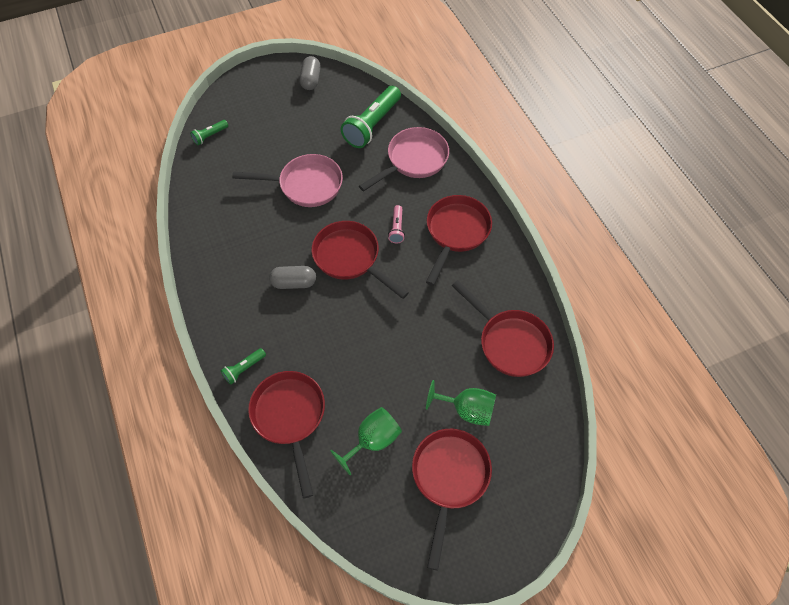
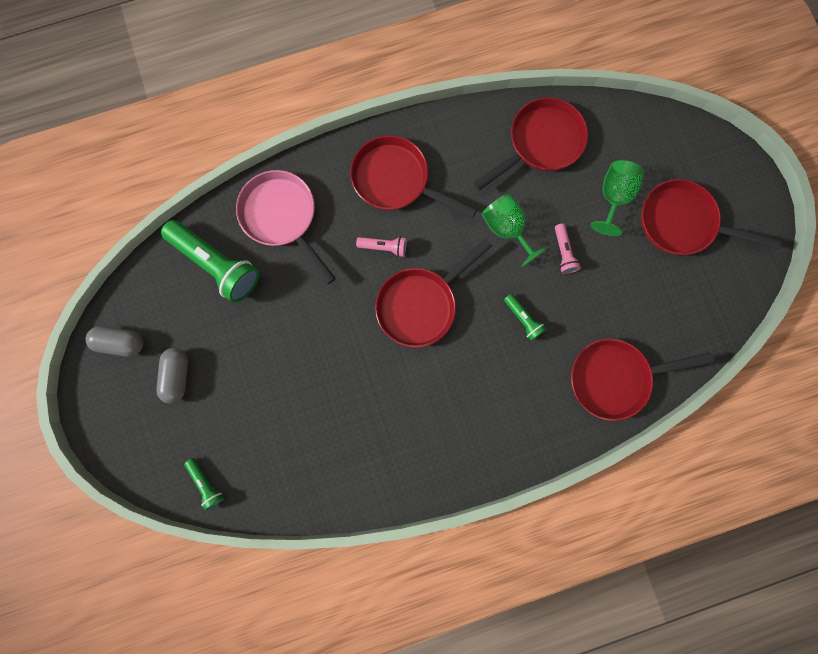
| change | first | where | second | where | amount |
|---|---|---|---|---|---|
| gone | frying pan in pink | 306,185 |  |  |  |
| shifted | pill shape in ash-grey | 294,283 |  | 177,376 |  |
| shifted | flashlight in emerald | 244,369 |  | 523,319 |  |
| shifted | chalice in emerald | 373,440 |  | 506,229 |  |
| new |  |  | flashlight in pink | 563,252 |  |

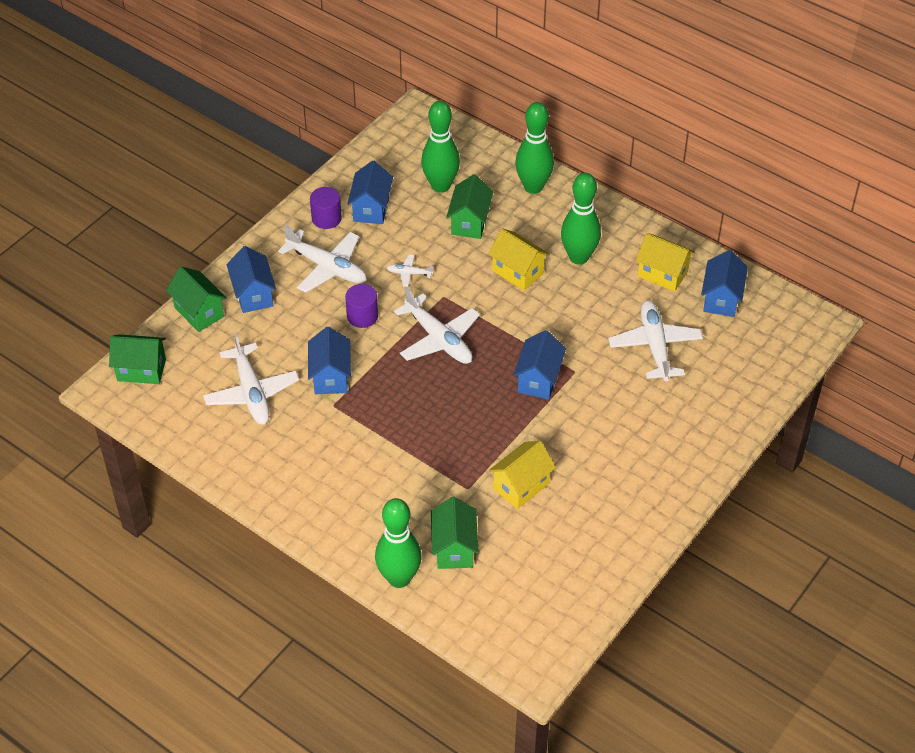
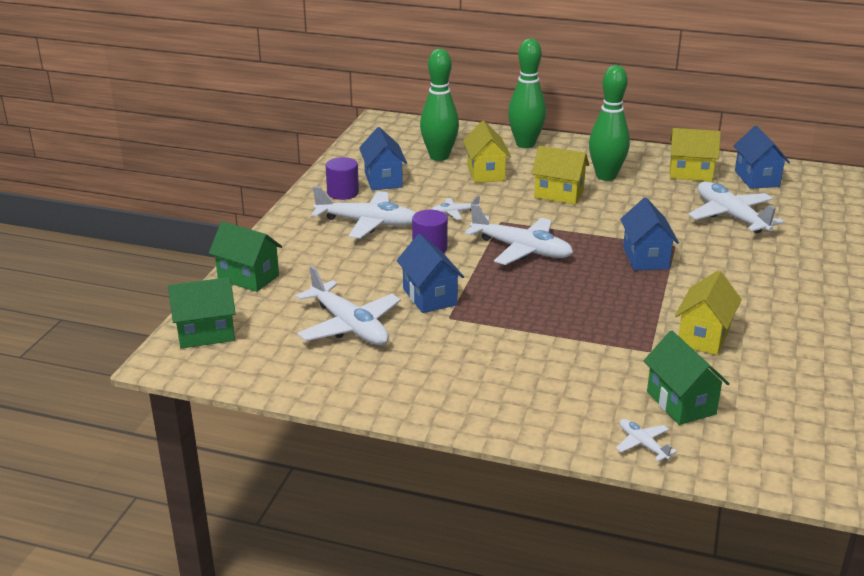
| change | first | where | second | where | amount |
|---|---|---|---|---|---|
| repainted | house in emerald | 469,222 | house in golden | 486,173 |  |
| gone | house in cobalt | 253,295 |  |  |  |
| swapped | skittle in emerald | 399,578 | toy plane in white | 643,444 |  |

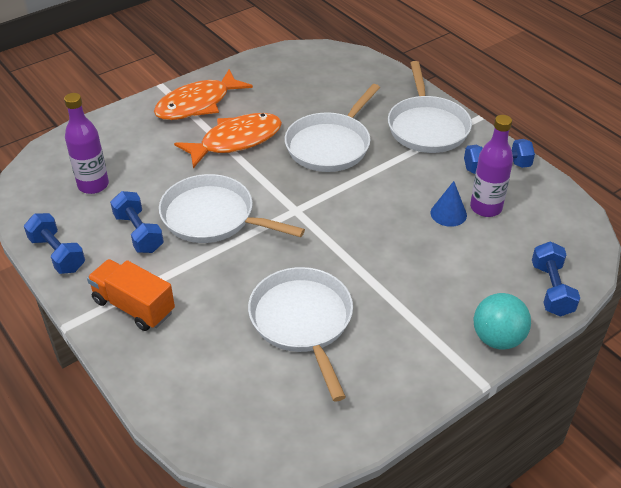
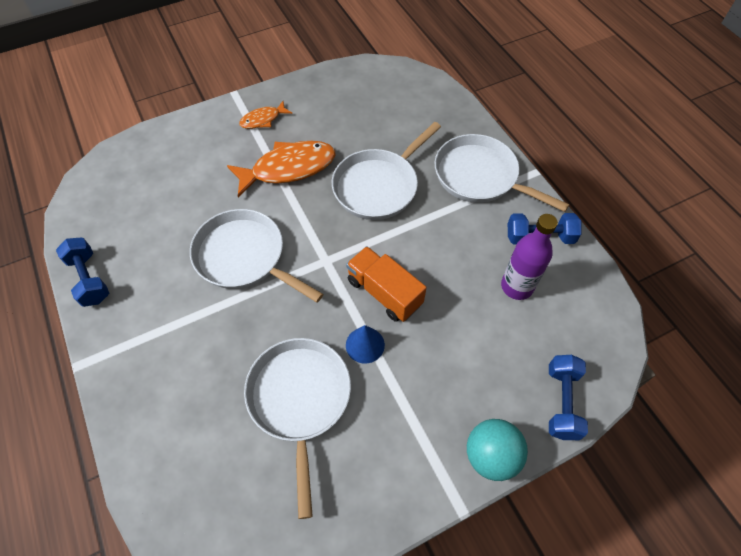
| change | first | where | second | where | amount |
|---|---|---|---|---|---|
| rotated | frying pan in white | 427,127 |  | 480,176 | 120 degrees clockwise |
| scaled | fish in orange-coloured | 197,104 |  | 263,119 | x0.53 |
| gone | drink bottle in purple | 93,185 |  |  |  |
| shifted | solid cone in cobalt | 448,214 |  | 365,345 |  |
| gone | dumbbell in cobalt | 138,233 |  |  |  |
| shifted | toy truck in orange-coloured | 134,306 |  | 384,292 |  |

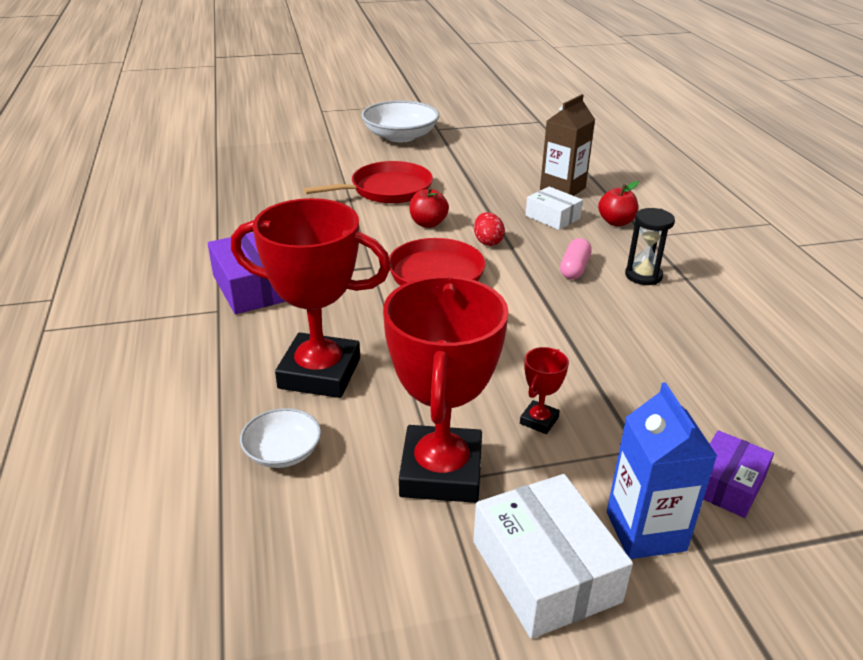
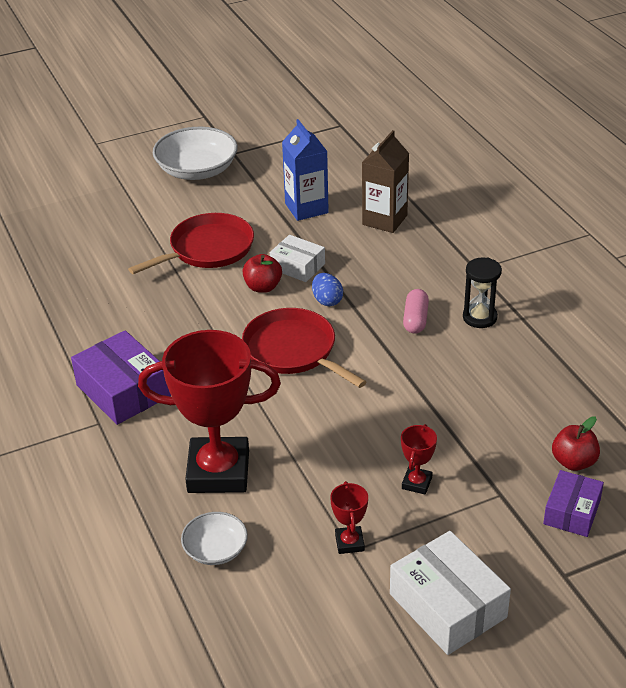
| change | first | where | second | where | amount |
|---|---|---|---|---|---|
| shifted | toy apple in scarlet | 616,222 |  | 573,462 |  |
| shifted | box in white | 552,217 |  | 297,266 |  |
| repainted | egg shape in scarlet | 488,242 | egg shape in cobalt | 327,300 |  |
| scaled | award cup in scarlet | 441,472 |  | 349,543 | x0.42 |
| shifted | juice carton in cobalt | 645,531 |  | 306,208 |  |

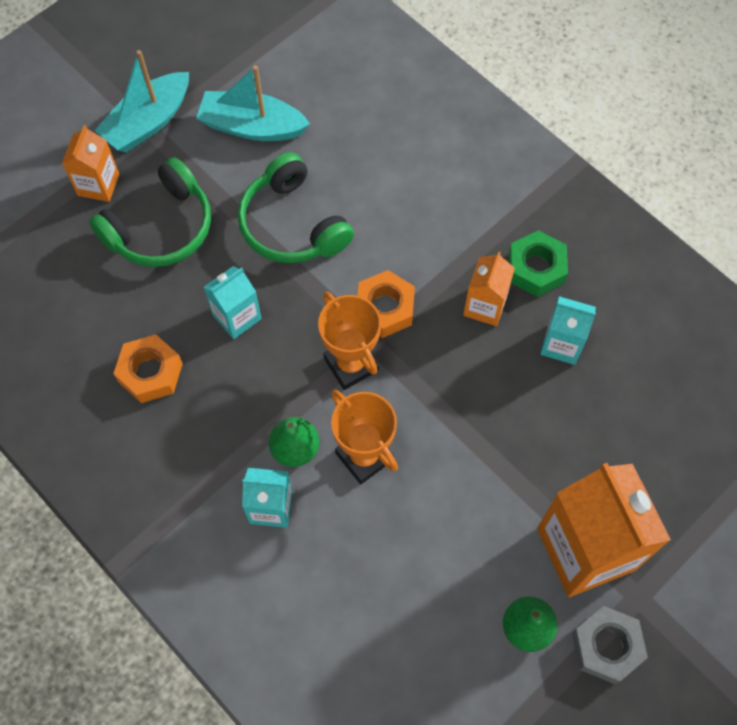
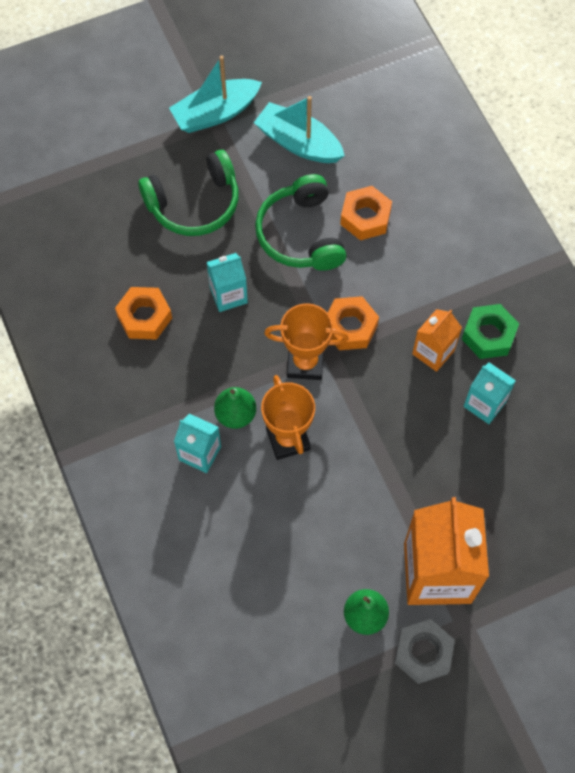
| change | first | where | second | where | amount |
|---|---|---|---|---|---|
| gone | juice carton in orange-coloured | 98,185 |  |  |  |
| rotated | award cup in orange-coloured | 351,364 |  | 305,363 | 75 degrees counterclockwise |
| new |  |  | hex nut in orange-coloured | 365,217 |  |

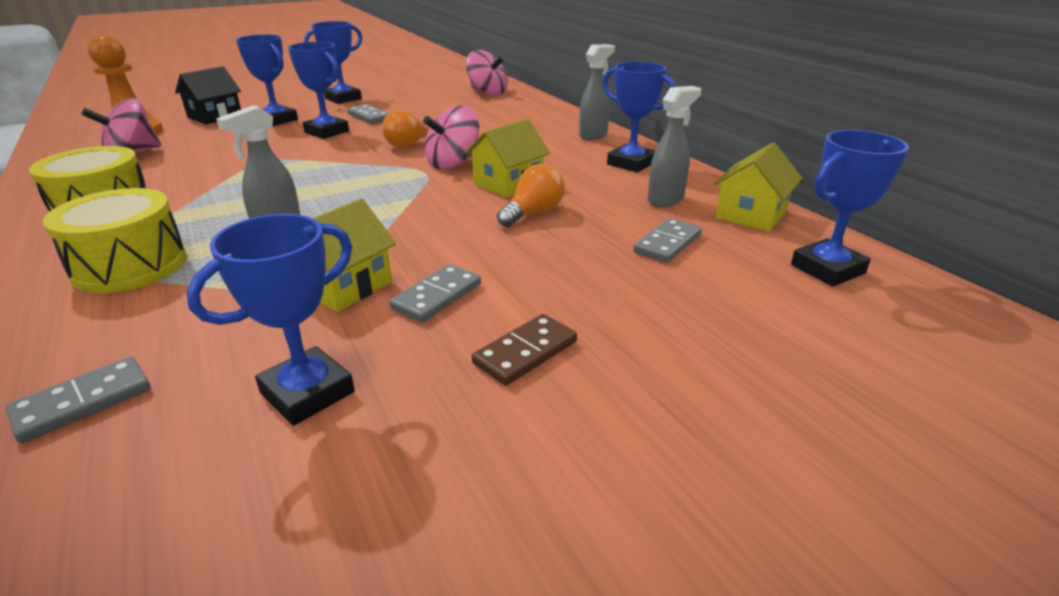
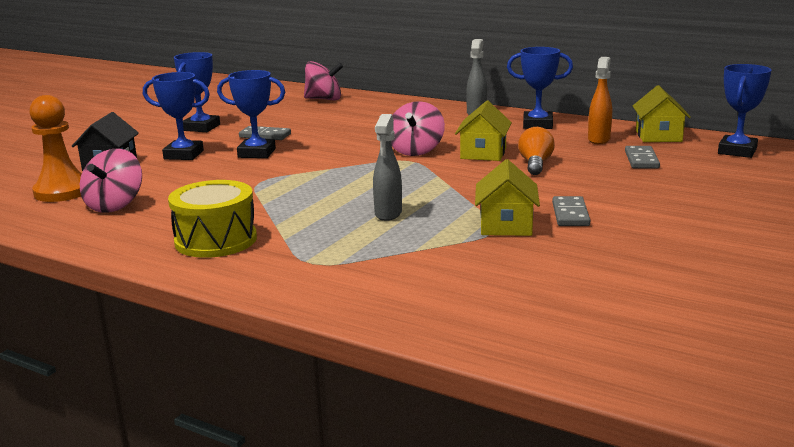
| change | first | where | second | where | amount |
|---|---|---|---|---|---|
| repainted | spray cleaner in ash-grey | 666,200 | spray cleaner in orange-coloured | 599,139 |  |
| gone | light bulb in orange-coloured | 410,144 |  |  |  |
| gone | drum in golden | 130,266 |  |  |  |
| gone | award cup in cobalt | 307,393 |  |  |  |
| gone | domino tile in brown | 525,352 |  |  |  |
| gone | domino tile in ash-grey | 83,402 |  |  |  |

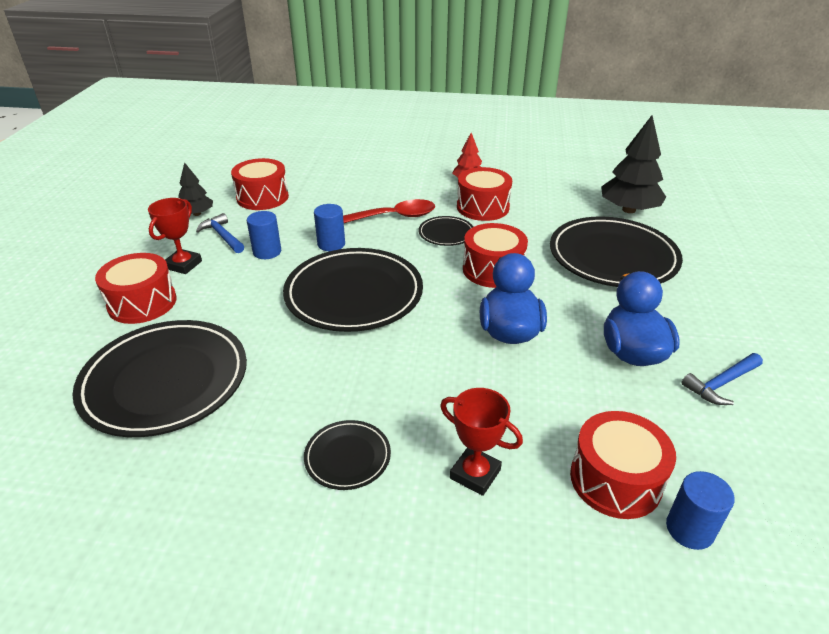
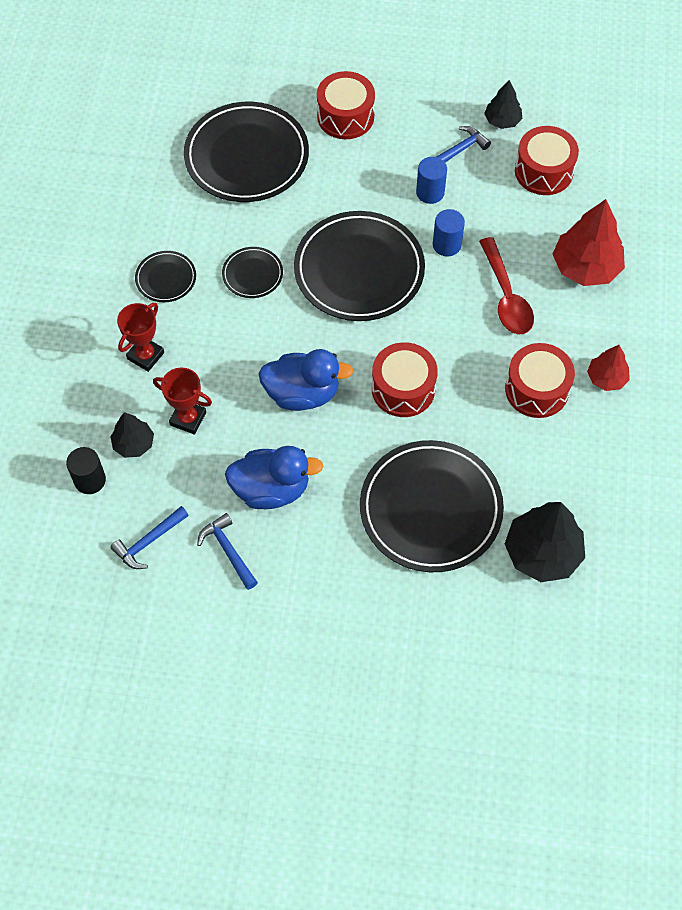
| change | first | where | second | where | amount |
|---|---|---|---|---|---|
| shifted | award cup in scarlet | 183,265 |  | 188,419 |  |
| shifted | dinner plate in black | 446,234 |  | 252,274 |  |
| swapped | drum in scarlet | 615,480 | fir tree in black | 134,444 |  |
| repainted | cylinder shape in cobalt | 689,529 | cylinder shape in black | 90,480 |  |
| new |  |  | fir tree in scarlet | 585,267 |  |
| new |  |  | claw hammer in cobalt | 149,542 |  |

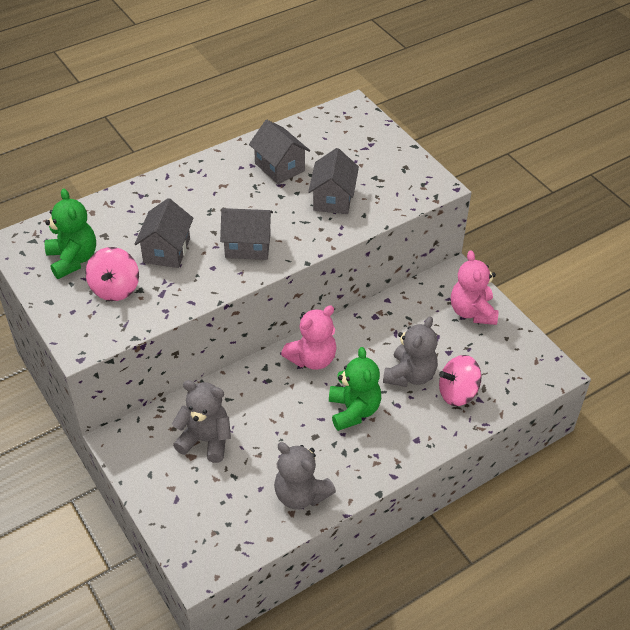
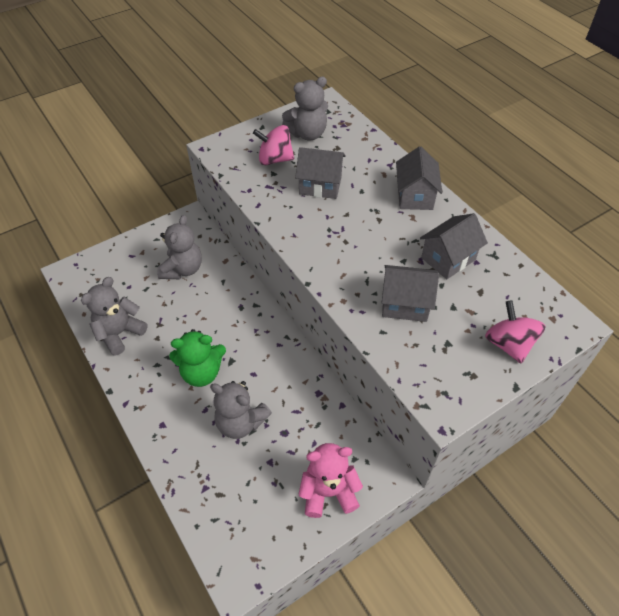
| change | first | where | second | where | amount |
|---|---|---|---|---|---|
| repainted | teddy bear in emerald | 73,259 | teddy bear in ash-grey | 307,134 |  |
| shifted | house in ash-grey | 248,246 |  | 415,196 |  |
| gone | teddy bear in pink | 312,359 |  |  |  |
| shifted | spinning top in pink | 457,393 |  | 508,344 |  |

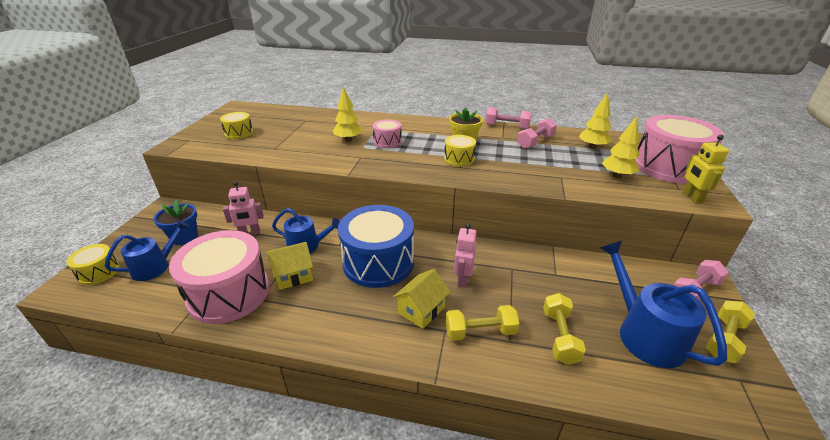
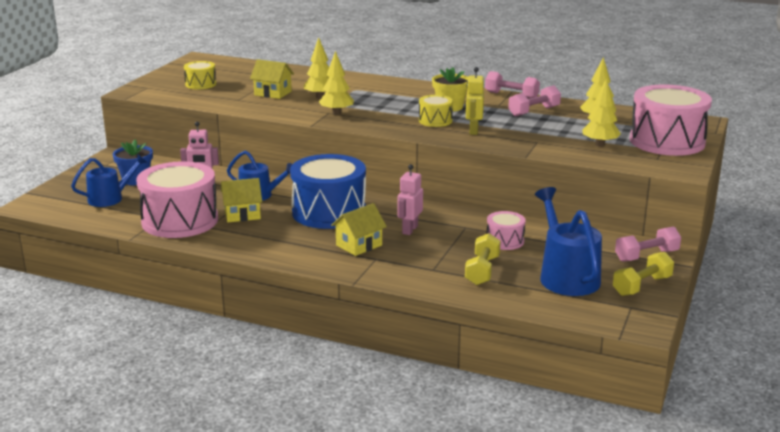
| change | first | where | second | where | amount |
|---|---|---|---|---|---|
| shifted | drum in pink | 387,142 |  | 505,241 |  |
| shifted | robot figure in golden | 692,197 |  | 473,131 |  |
| gone | drum in golden | 99,272 |  |  |  |
| gone | dumbbell in golden | 480,332 |  |  |  |
| new |  |  | fir tree in golden | 336,113 |  |
| new |  |  | house in golden | 273,93 |  |

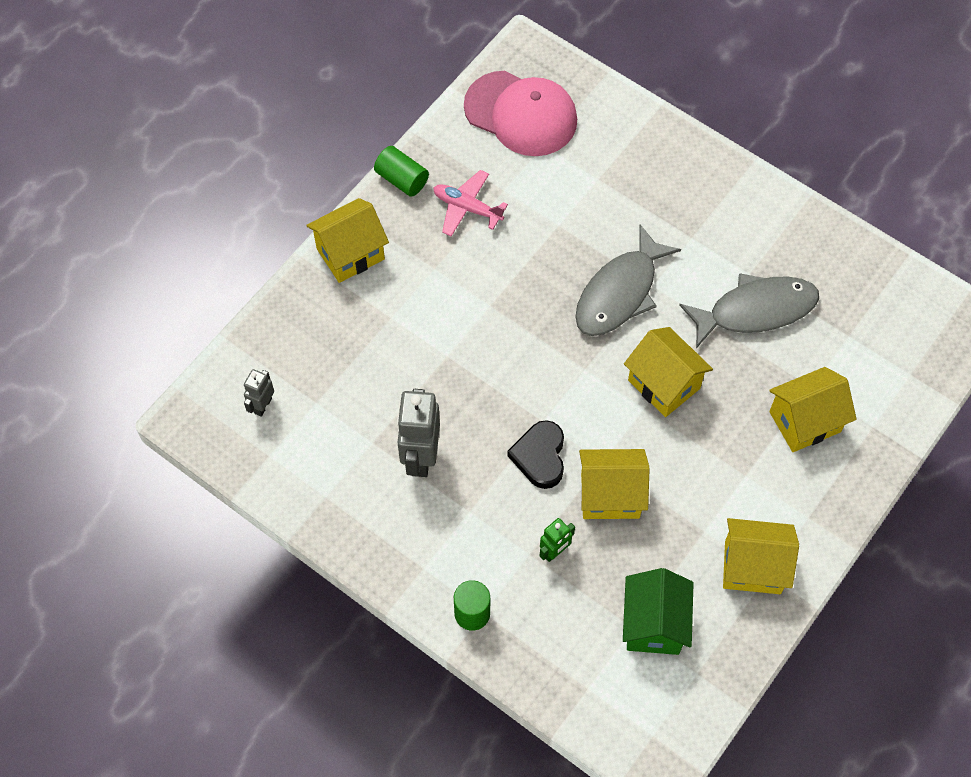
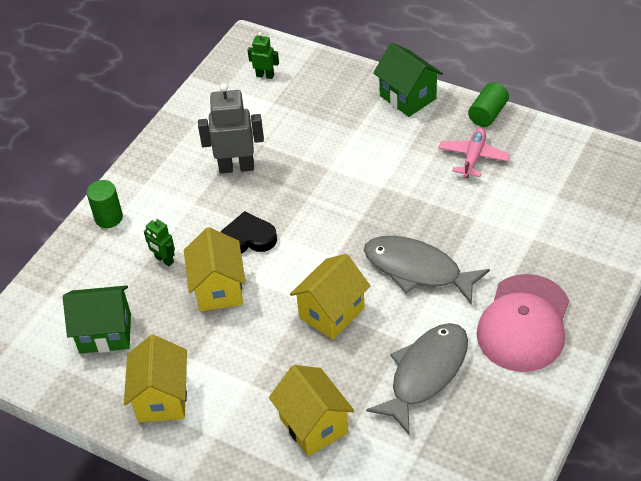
| change | first | where | second | where | amount |
|---|---|---|---|---|---|
| shifted | peaked cap in pink | 521,114 |  | 524,323 |  |
| repainted | house in golden | 350,254 | house in emerald | 407,97 |  |
| rotated | fish in ash-grey | 755,310 |  | 425,374 | 120 degrees counterclockwise |
| repainted | robot figure in ash-grey | 262,405 | robot figure in emerald | 265,75 |  |

